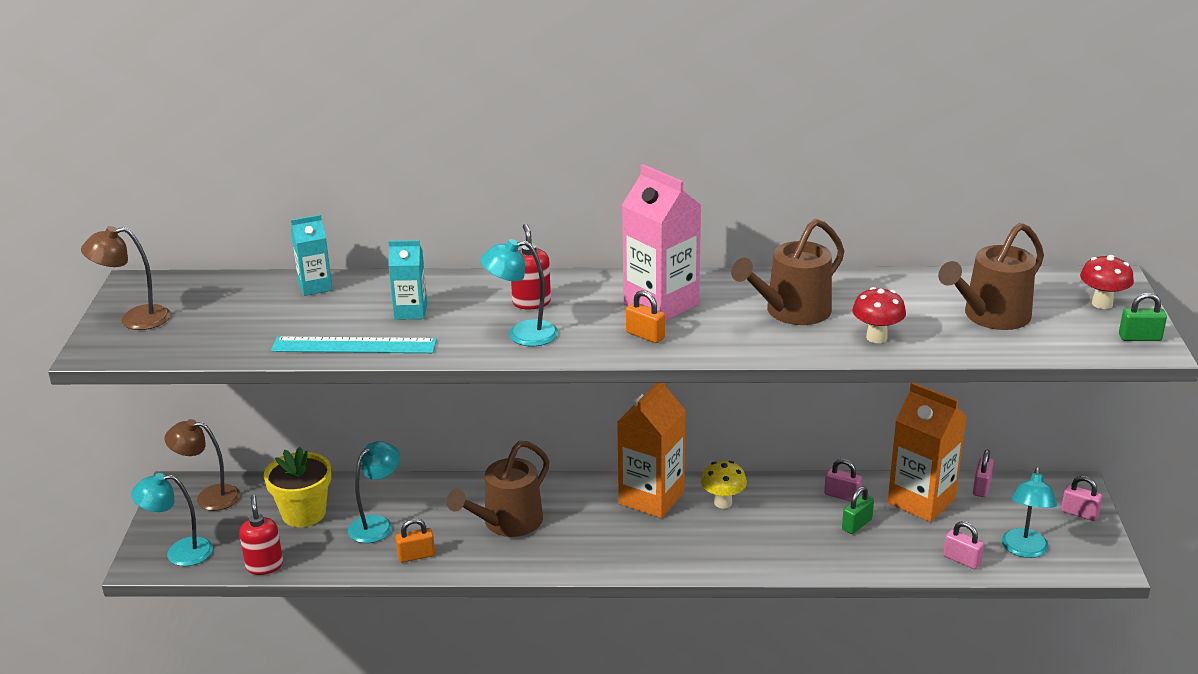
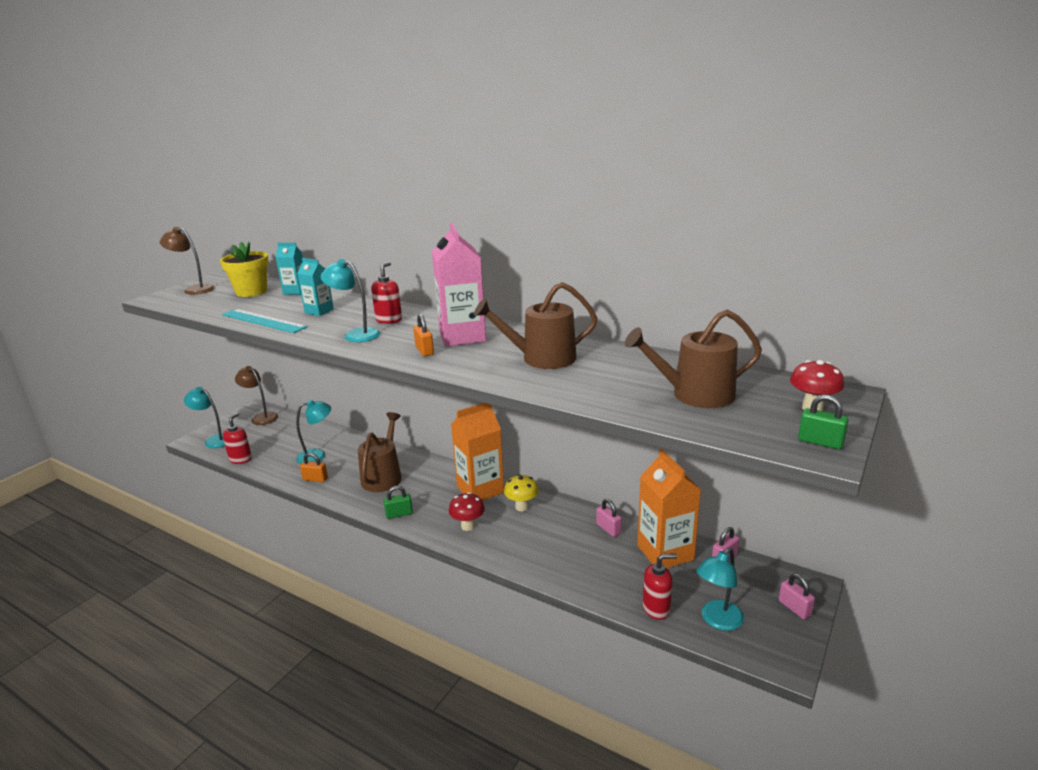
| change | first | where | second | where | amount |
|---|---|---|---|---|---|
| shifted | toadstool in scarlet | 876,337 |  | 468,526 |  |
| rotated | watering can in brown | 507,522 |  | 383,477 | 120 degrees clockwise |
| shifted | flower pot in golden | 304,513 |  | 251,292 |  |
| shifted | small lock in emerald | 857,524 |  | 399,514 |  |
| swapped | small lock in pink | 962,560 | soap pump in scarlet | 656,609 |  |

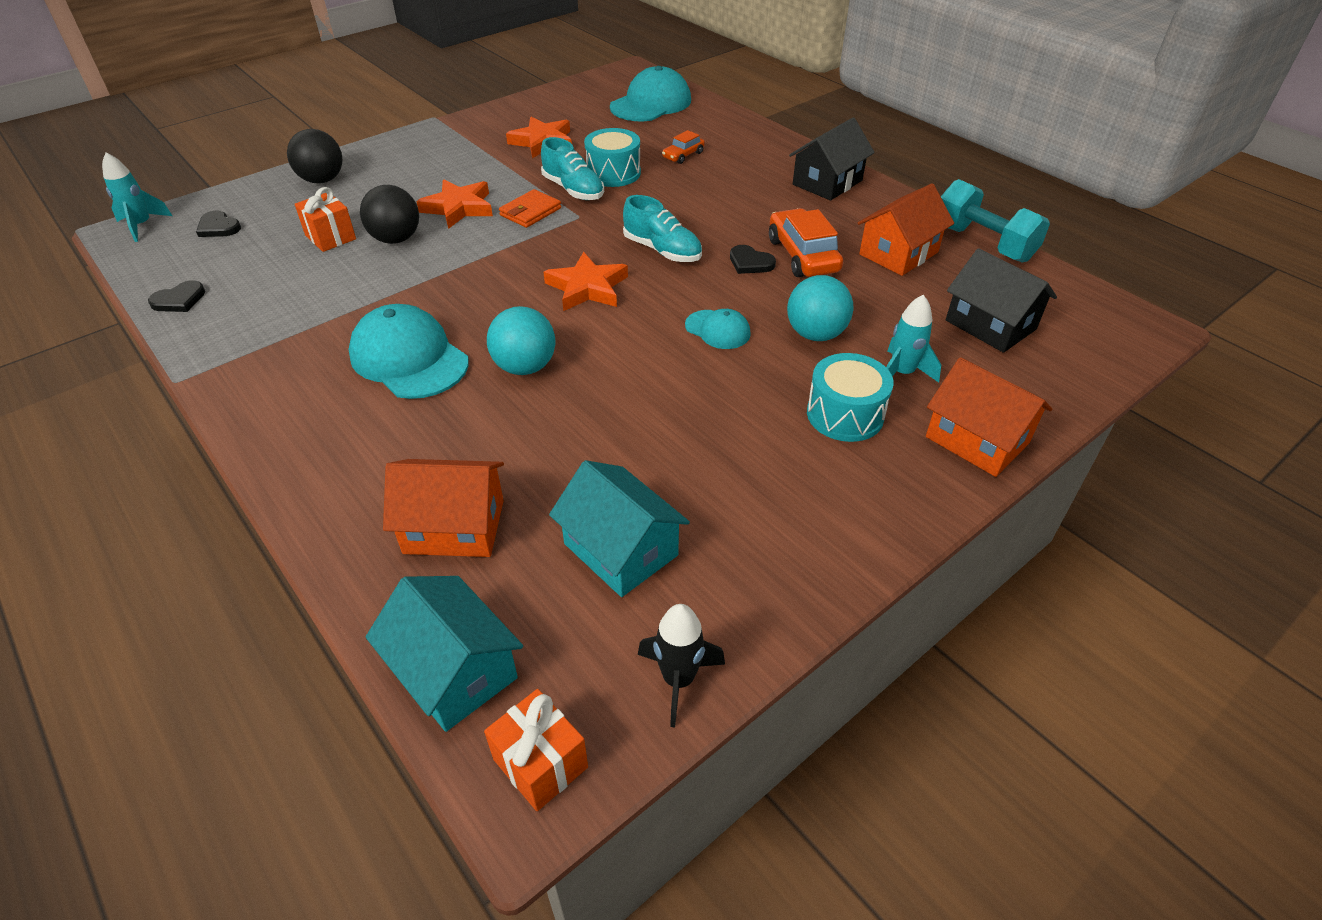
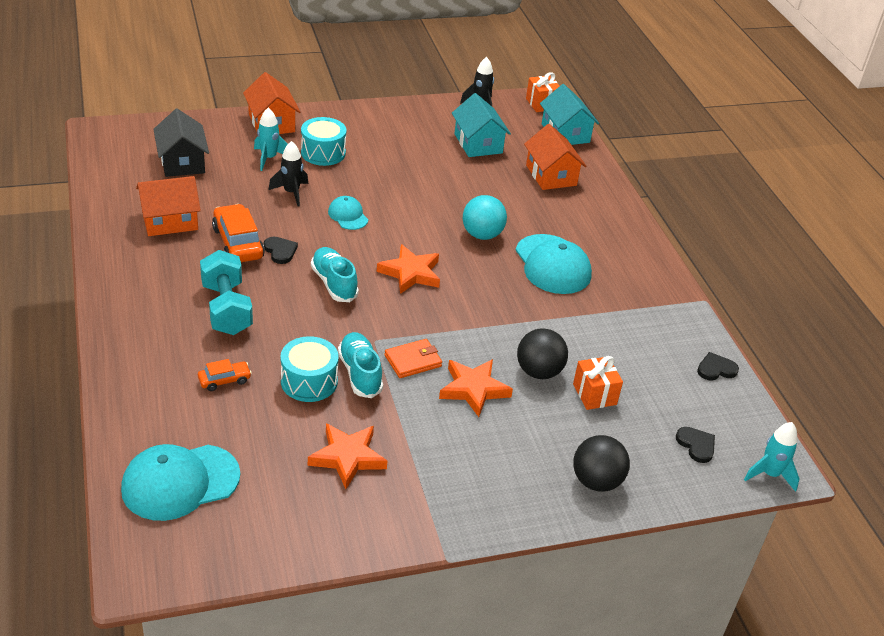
| change | first | where | second | where | amount |
|---|---|---|---|---|---|
| gone | house in black | 827,182 |  |  |  |
| shifted | dumbbell in teal | 983,243 |  | 226,309 |  |
| rotated | automobile in orange-coloured | 802,255 |  | 238,243 | 150 degrees clockwise |
| swapped | play ball in teal | 815,334 | toy rocket in black | 291,193 |  |
| rotated | house in orange-coloured | 454,526 |  | 551,175 | 45 degrees clockwise |

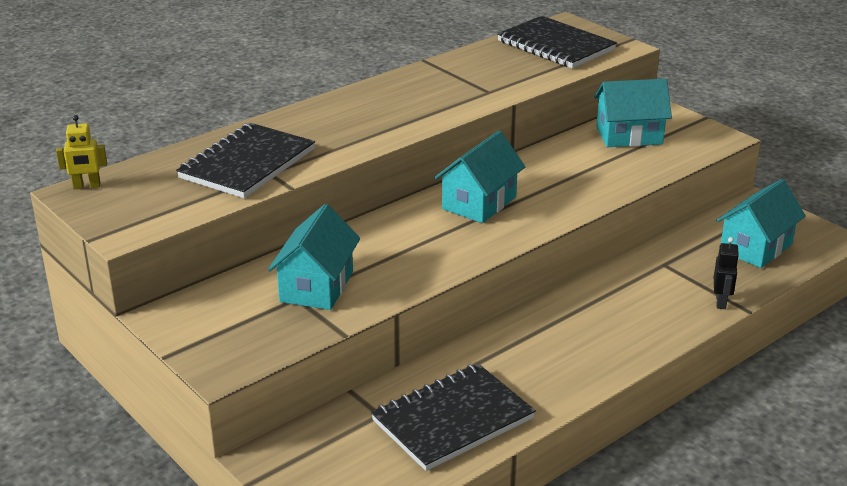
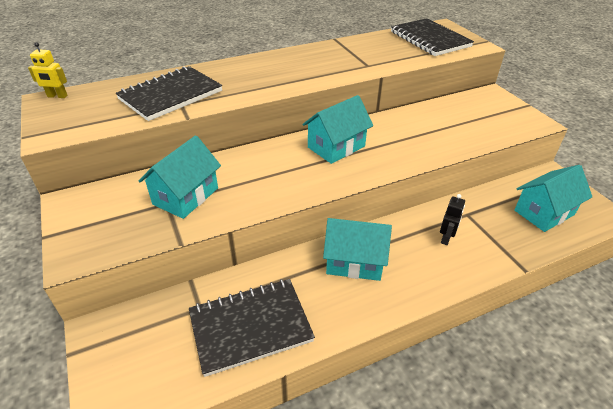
| change | first | where | second | where | amount |
|---|---|---|---|---|---|
| shifted | house in teal | 629,136 |  | 354,262 |  |
| shifted | robot figure in black | 721,302 |  | 446,238 |  |

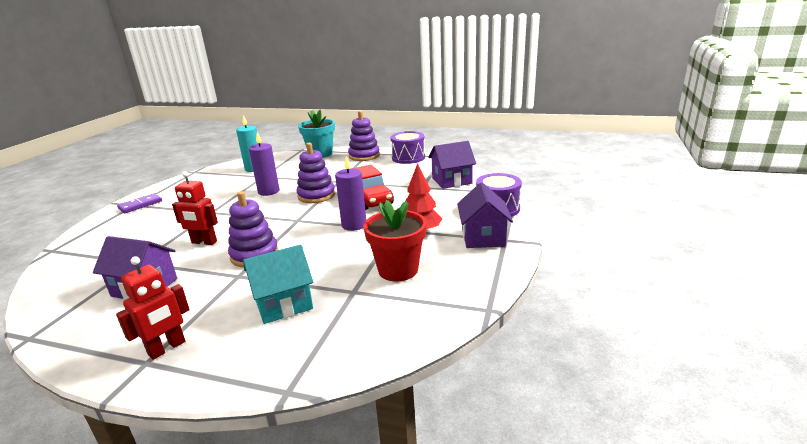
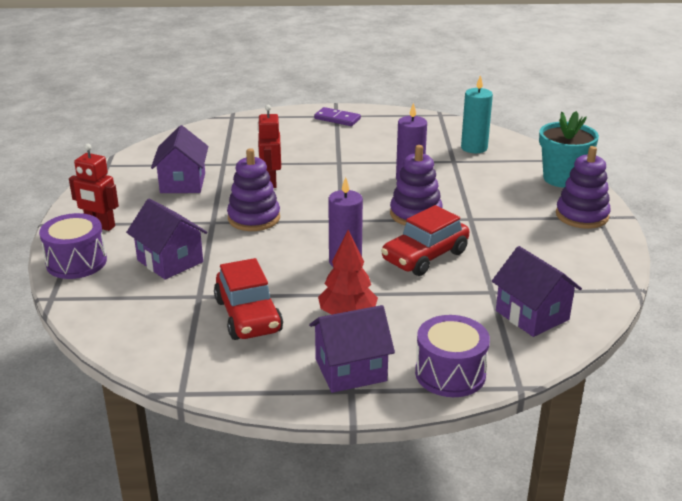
| change | first | where | second | where | amount |
|---|---|---|---|---|---|
| shifted | drum in purple | 408,157 |  | 76,262 |  |
| swapped | flower pot in scarlet | 398,270 | automobile in scarlet | 248,316 |  |
| repainted | house in teal | 283,304 | house in purple | 170,261 |  |

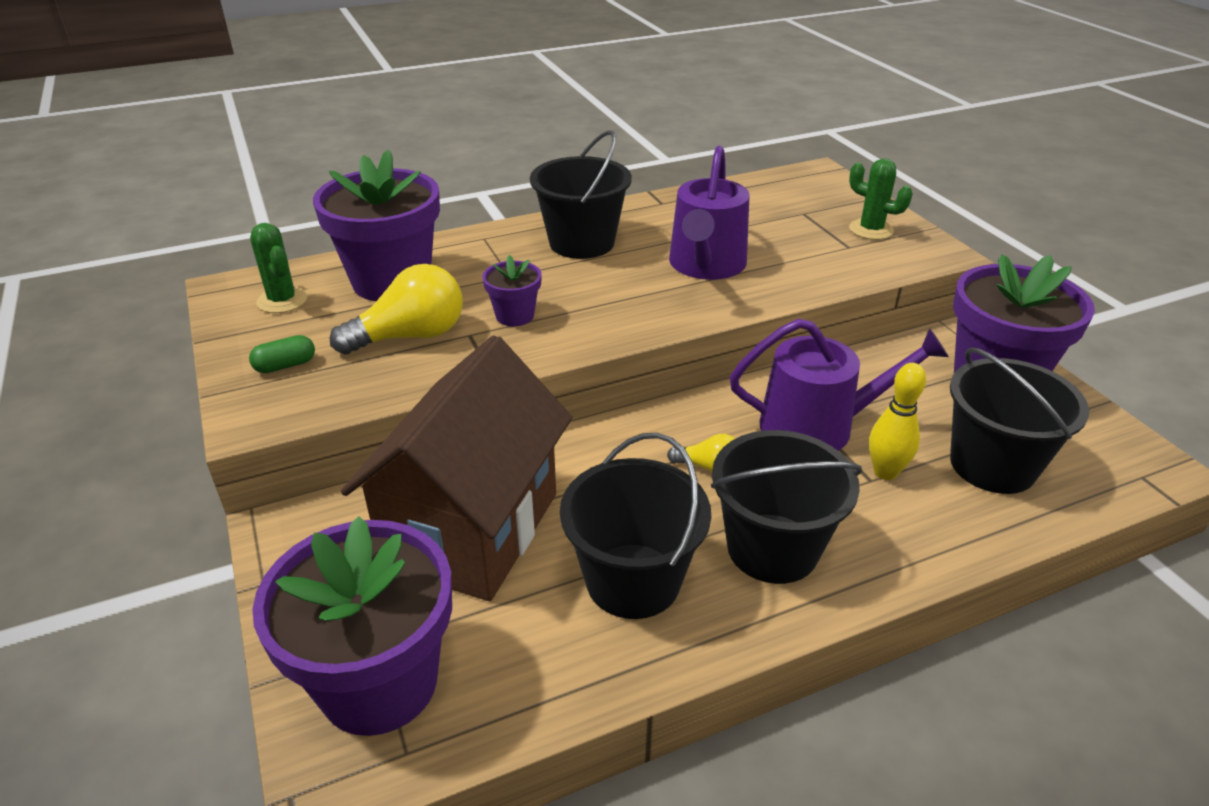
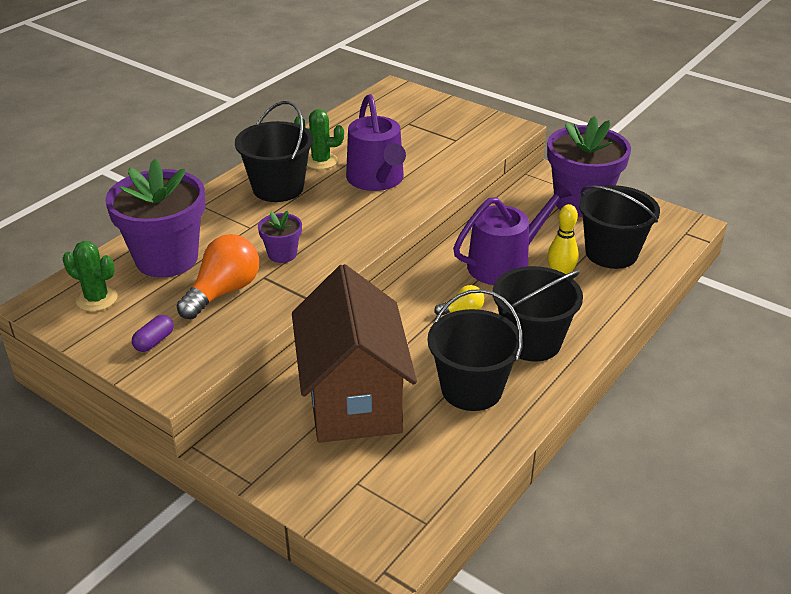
| change | first | where | second | where | amount |
|---|---|---|---|---|---|
| shifted | prickly plant in emerald | 871,230 |  | 321,161 |  |
| repainted | light bulb in golden | 410,336 | light bulb in orange-coloured | 223,292 |  |
| repainted | pill shape in emerald | 285,365 | pill shape in purple | 154,341 |  |
| gone | flower pot in purple | 379,683 |  |  |  |

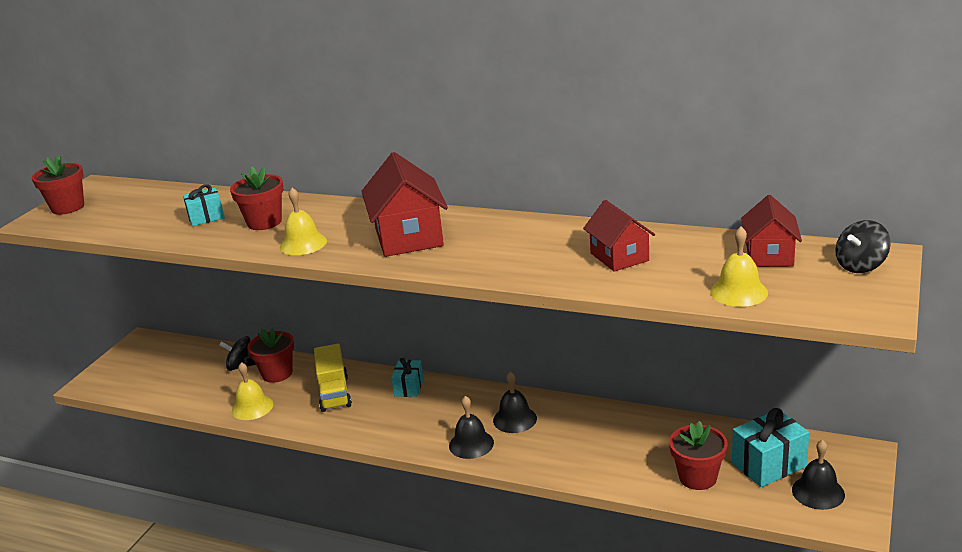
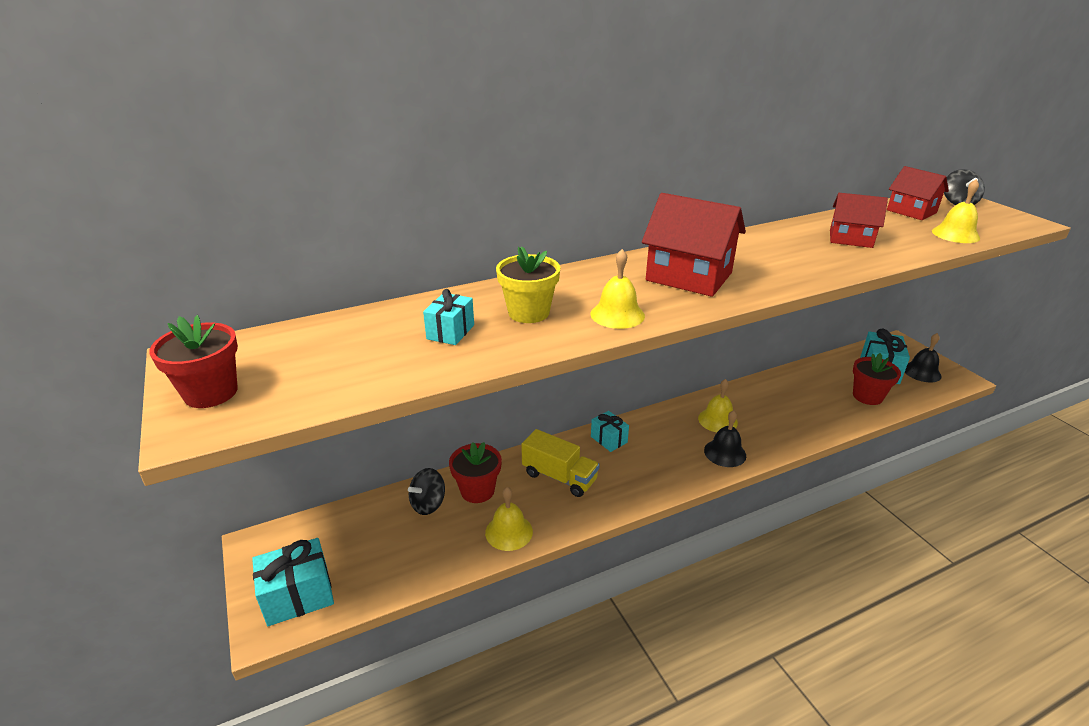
| change | first | where | second | where | amount |
|---|---|---|---|---|---|
| repainted | flower pot in scarlet | 264,222 | flower pot in golden | 528,313 |  |
| repainted | school bell in black | 515,419 | school bell in golden | 717,420 |  |
| new |  |  | present in teal | 298,596 |  |

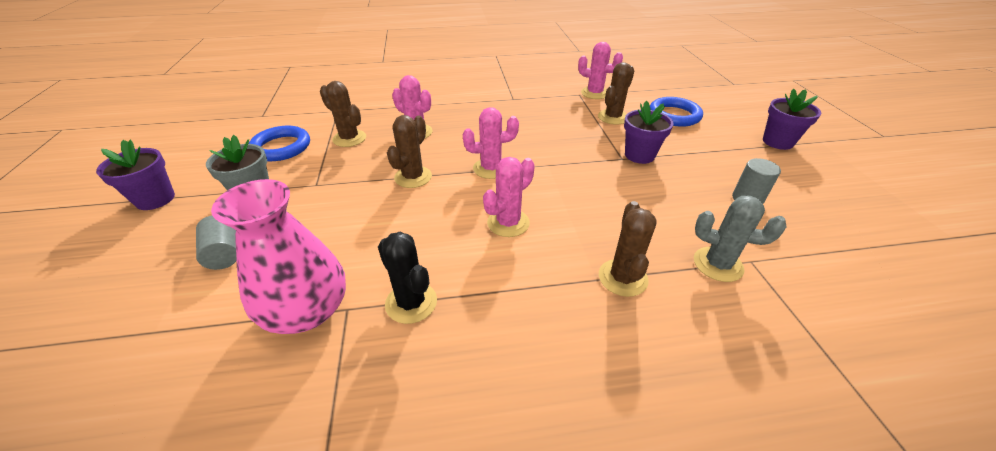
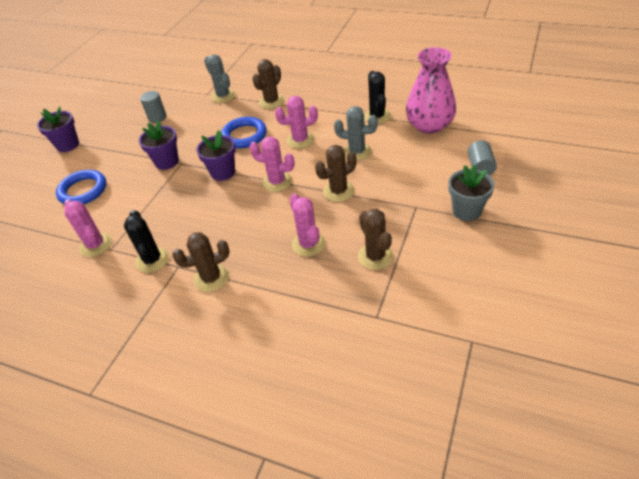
| change | first | where | second | where | amount |
|---|---|---|---|---|---|
| shifted | prickly plant in brown | 613,117 |  | 211,278 |  |
| shifted | hoop in cobalt | 281,147 |  | 244,135 |  |
| shifted | flower pot in purple | 155,199 |  | 223,172 |  |
| new |  |  | prickly plant in ash-grey | 357,152 |  |
| new |  |  | prickly plant in black | 152,260 |  |

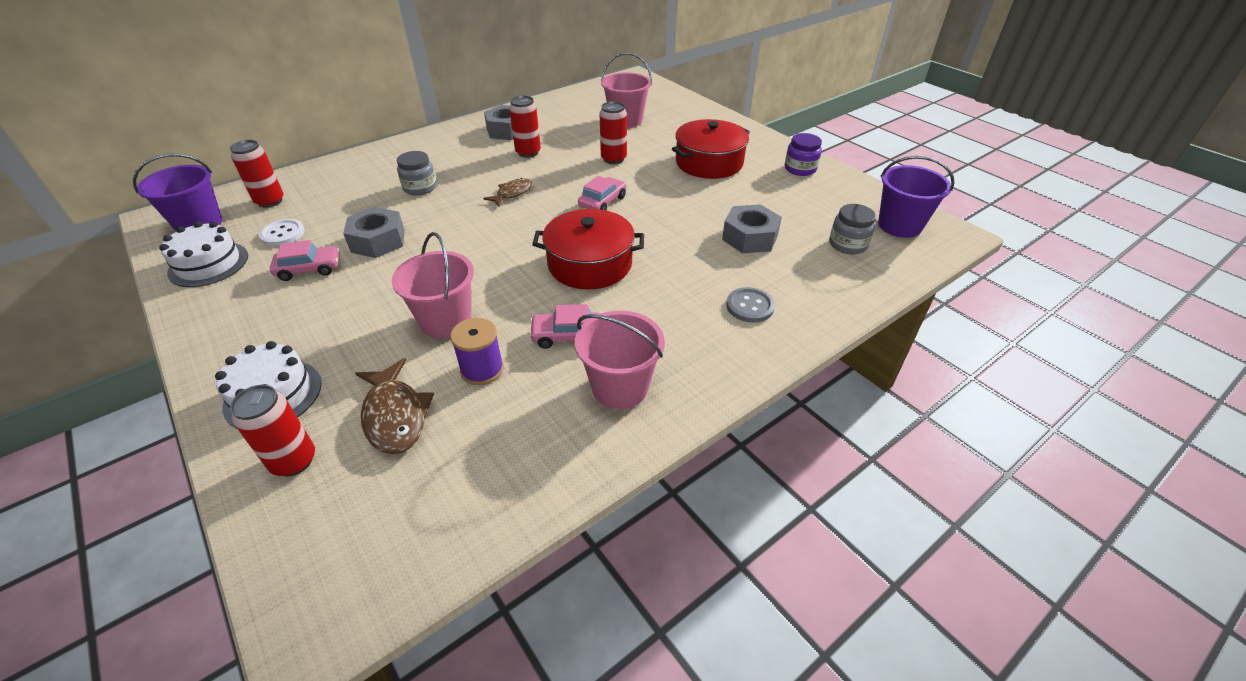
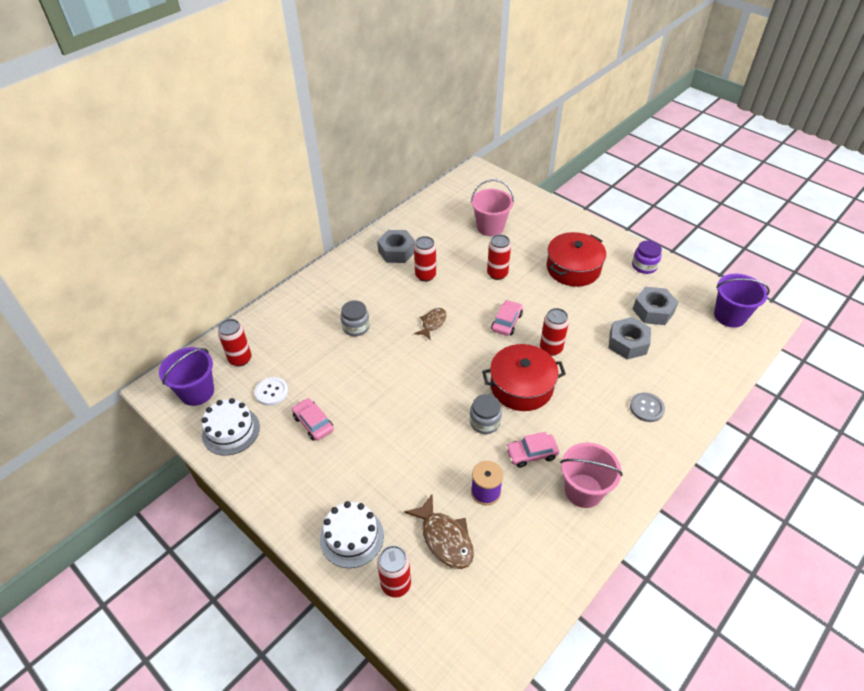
| change | first | where | second | where | amount |
|---|---|---|---|---|---|
| shifted | preserve jar in ash-grey | 847,244 |  | 484,422 |  |
| shifted | hex nut in ash-grey | 378,241 |  | 653,311 |  |
| gone | pail in pink | 446,321 |  |  |  |
| rotated | automobile in pink | 309,269 |  | 313,423 | 105 degrees counterclockwise |
| new |  |  | soda can in scarlet | 551,348 |  |

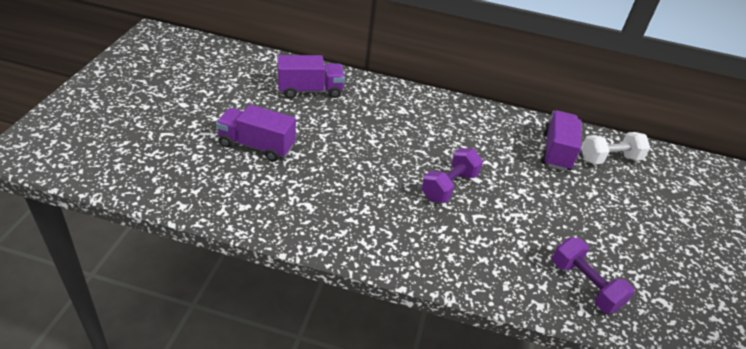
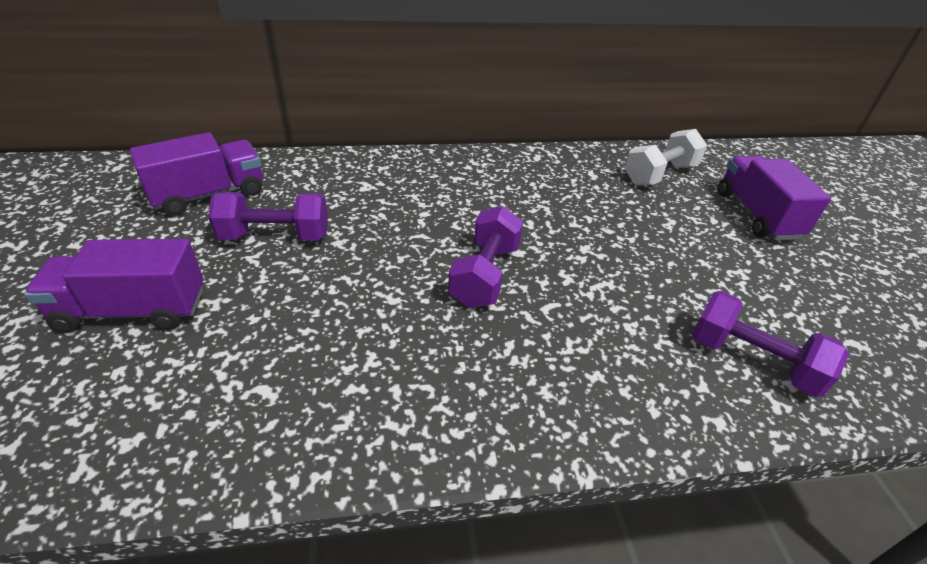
| change | first | where | second | where | amount |
|---|---|---|---|---|---|
| shifted | toy truck in purple | 556,151 |  | 756,215 |  |
| new |  |  | dumbbell in purple | 275,236 |  |

